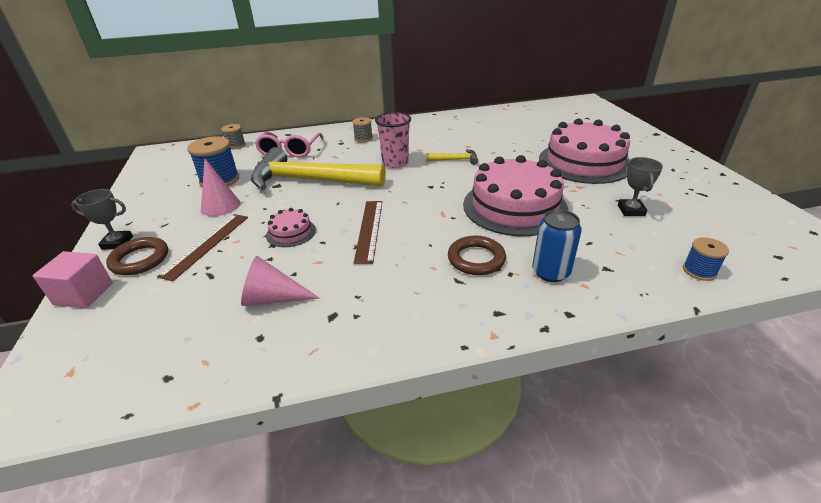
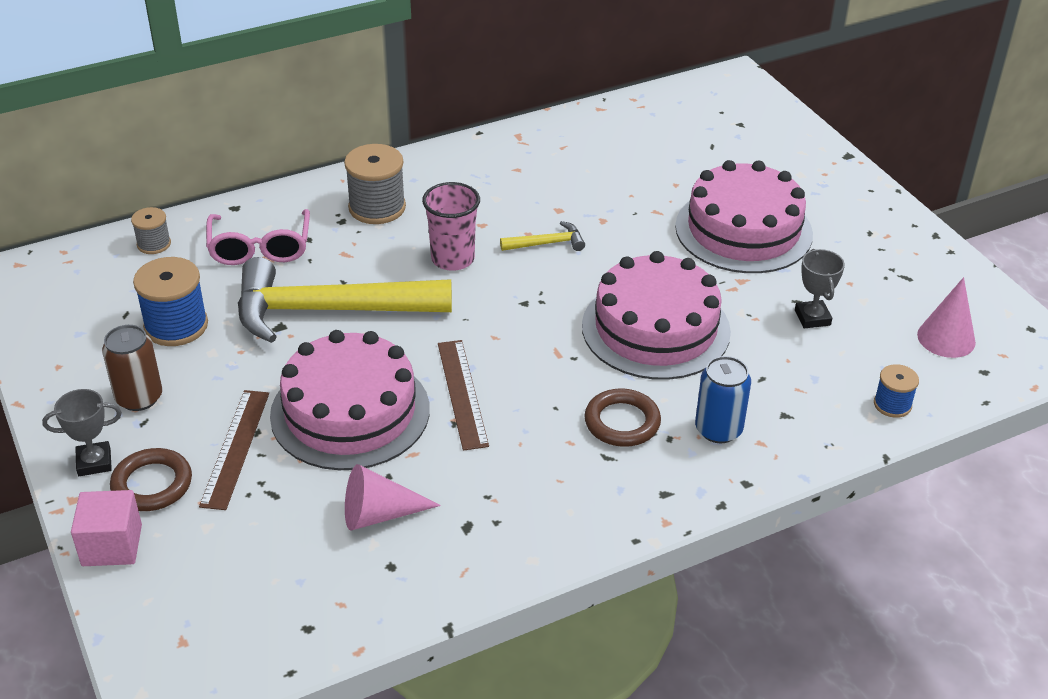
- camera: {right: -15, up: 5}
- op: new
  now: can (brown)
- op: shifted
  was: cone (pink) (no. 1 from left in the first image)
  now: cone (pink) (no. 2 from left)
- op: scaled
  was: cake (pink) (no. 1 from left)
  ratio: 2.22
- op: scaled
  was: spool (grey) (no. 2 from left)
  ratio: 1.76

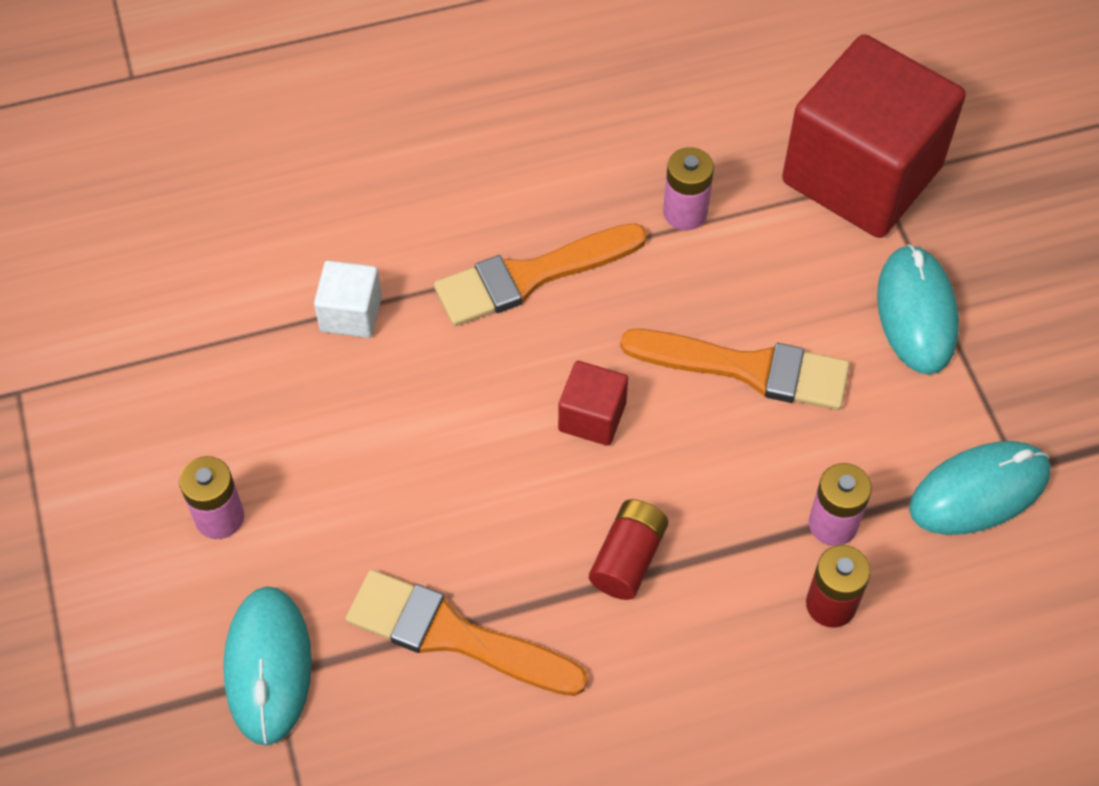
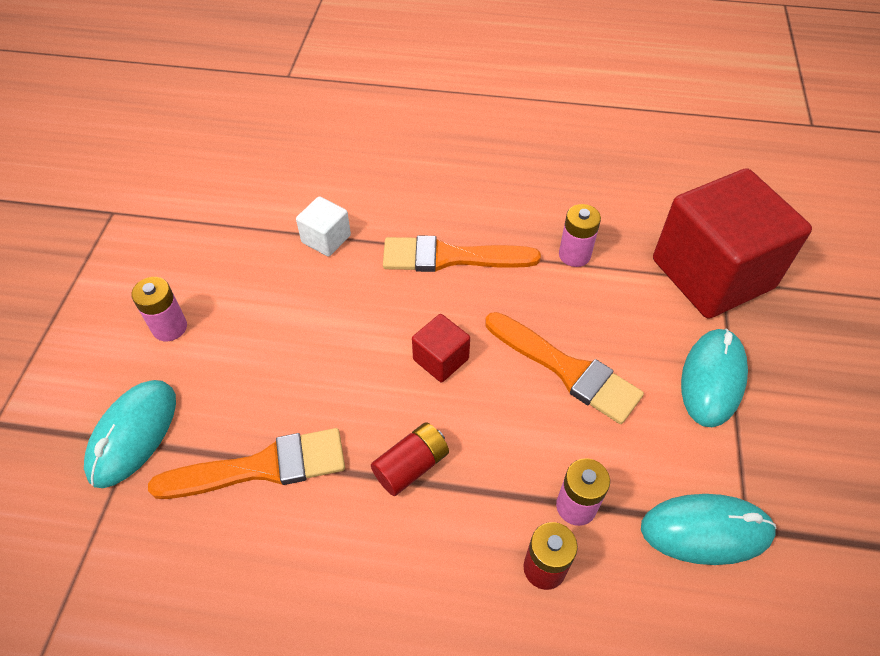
- camera: {right: 25, up: -5}
- op: rotated
  was: brush (orange) (no. 1 from left)
  clockwise: 120

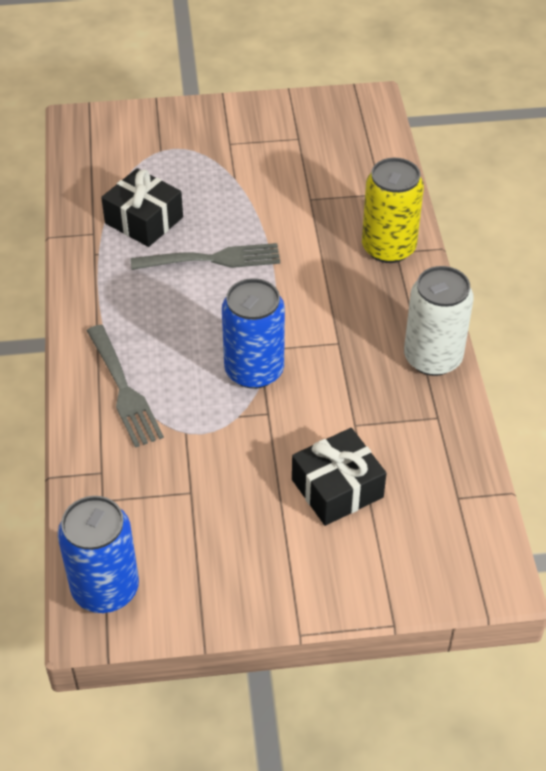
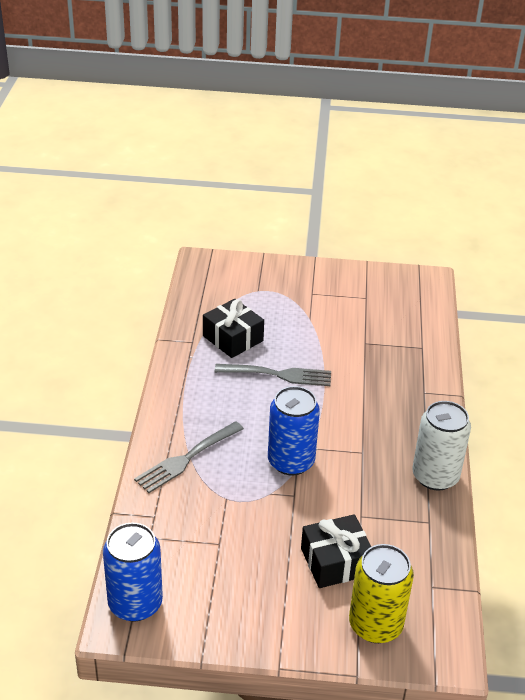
- camera: {right: 10, up: -10}
- op: shifted
  was: can (yellow)
- op: rotated
  was: fork (grey) (no. 1 from left)
  clockwise: 60

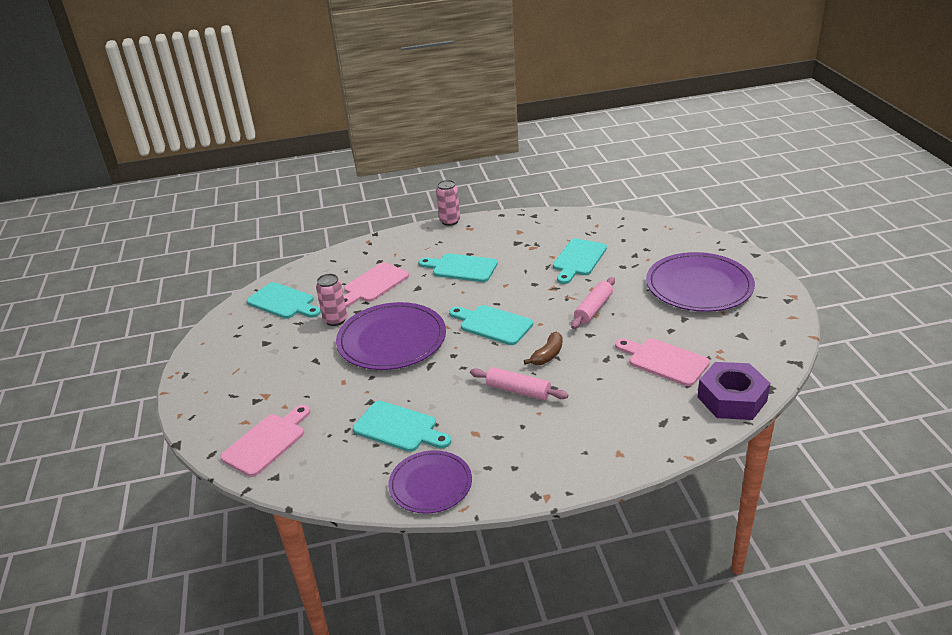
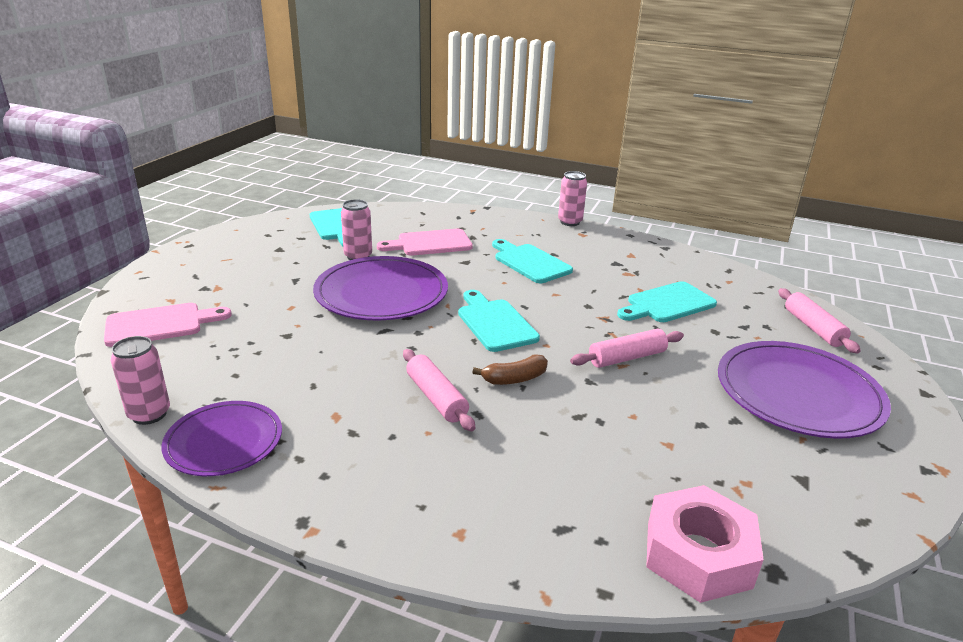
- camera: {right: 30, up: -5}
- op: gone
  was: cutting board (turquoise) (no. 2 from left)
- op: gone
  was: cutting board (pink) (no. 3 from left)
- op: new
  now: can (pink) (no. 1 from left)
- op: new
  now: rolling pin (pink) (no. 3 from left)
- op: repainted
  was: nut (purple)
  now: nut (pink)

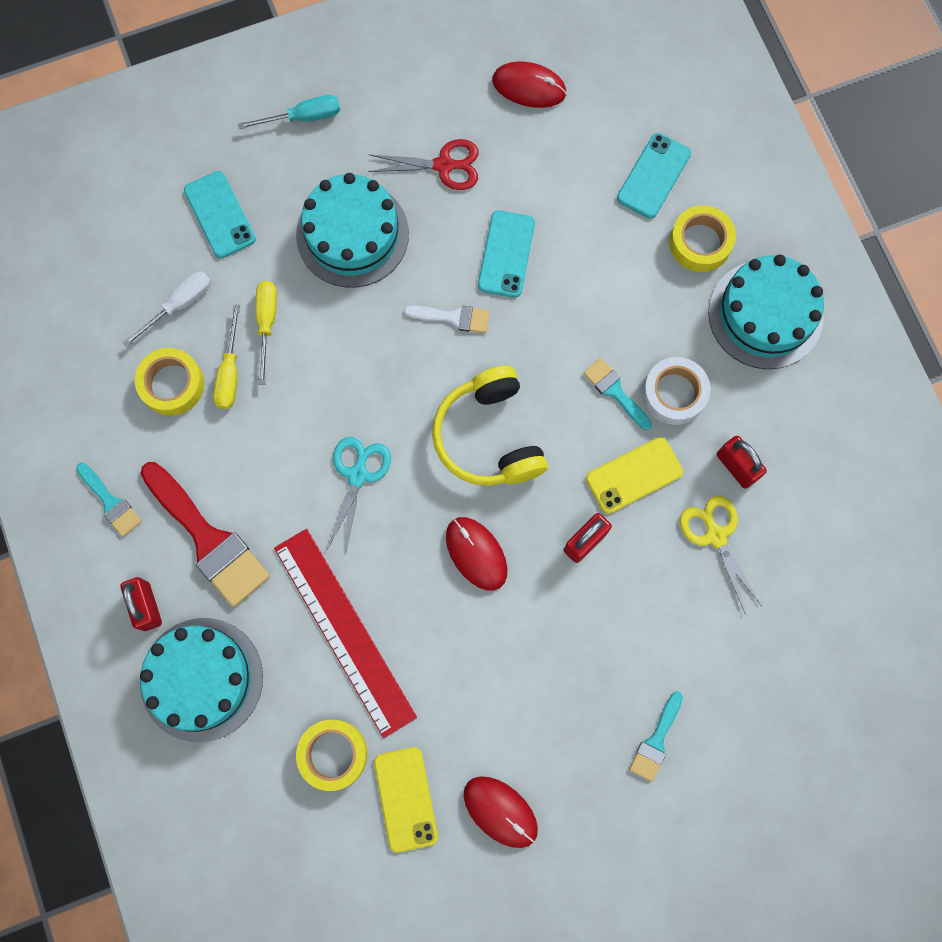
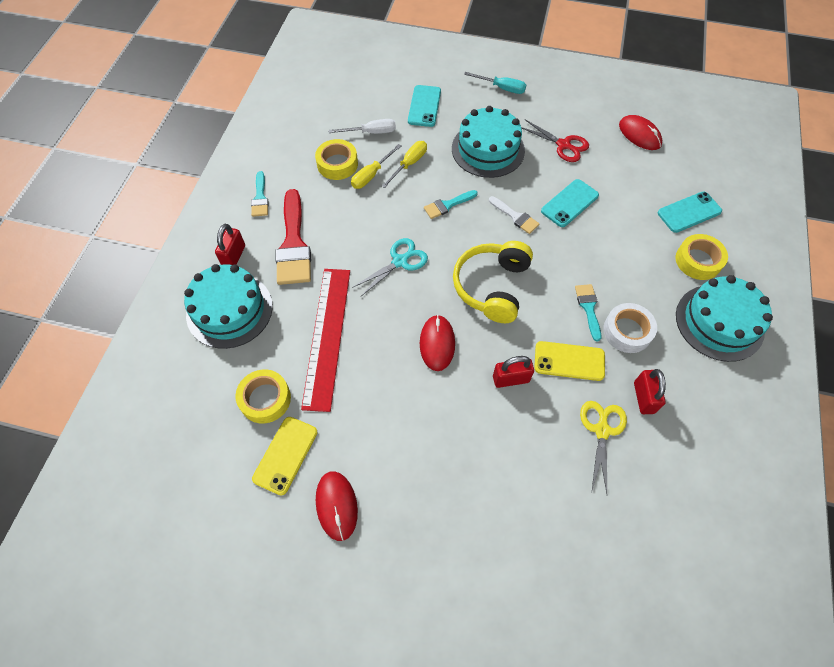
- camera: {right: 35, up: -15}
- op: shifted
  was: brush (turquoise) (no. 3 from left in the first image)
  now: brush (turquoise) (no. 2 from left)

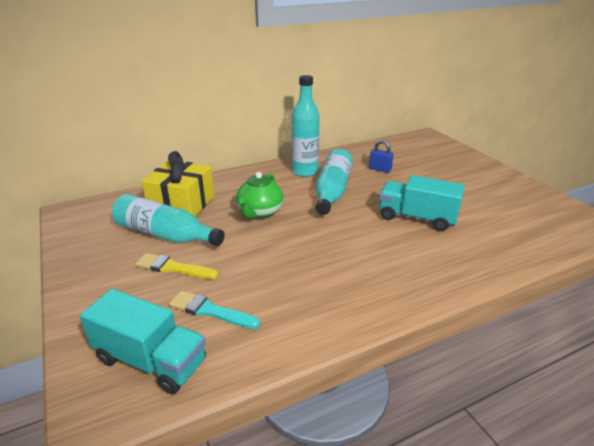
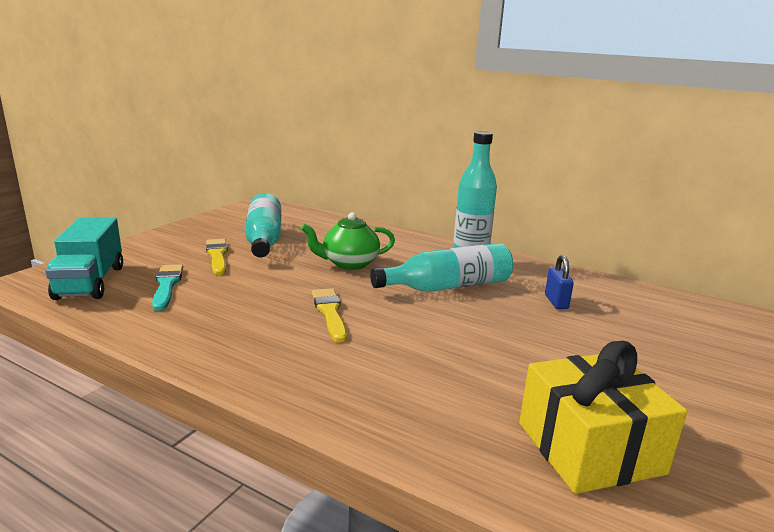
- camera: {right: 55, up: -10}
- op: gone
  was: truck (turquoise) (no. 2 from left)
- op: new
  now: brush (yellow) (no. 2 from left)
- op: shifted
  was: gift (yellow)

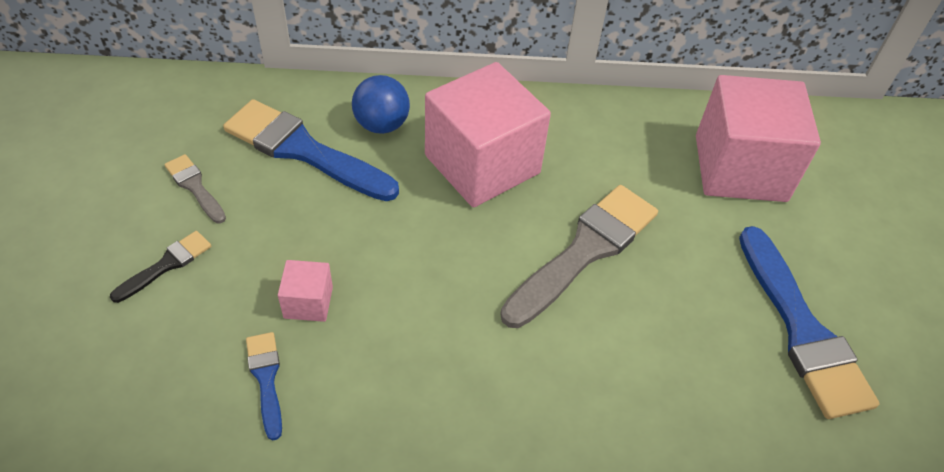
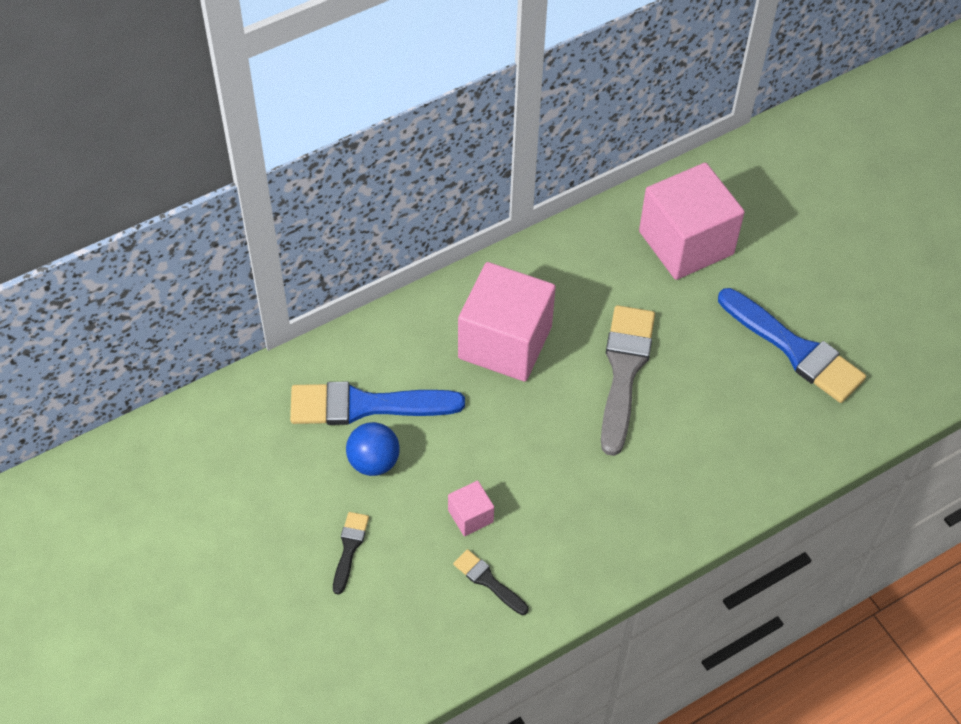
- camera: {right: -30, up: 5}
- op: gone
  was: brush (grey) (no. 1 from left)
- op: shifted
  was: ball (blue)
- op: repainted
  was: brush (blue) (no. 1 from left)
  now: brush (black) (no. 2 from left)

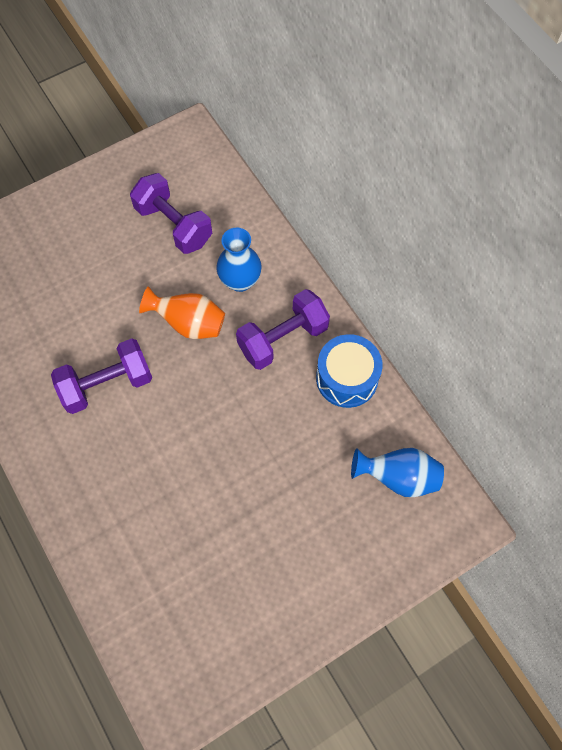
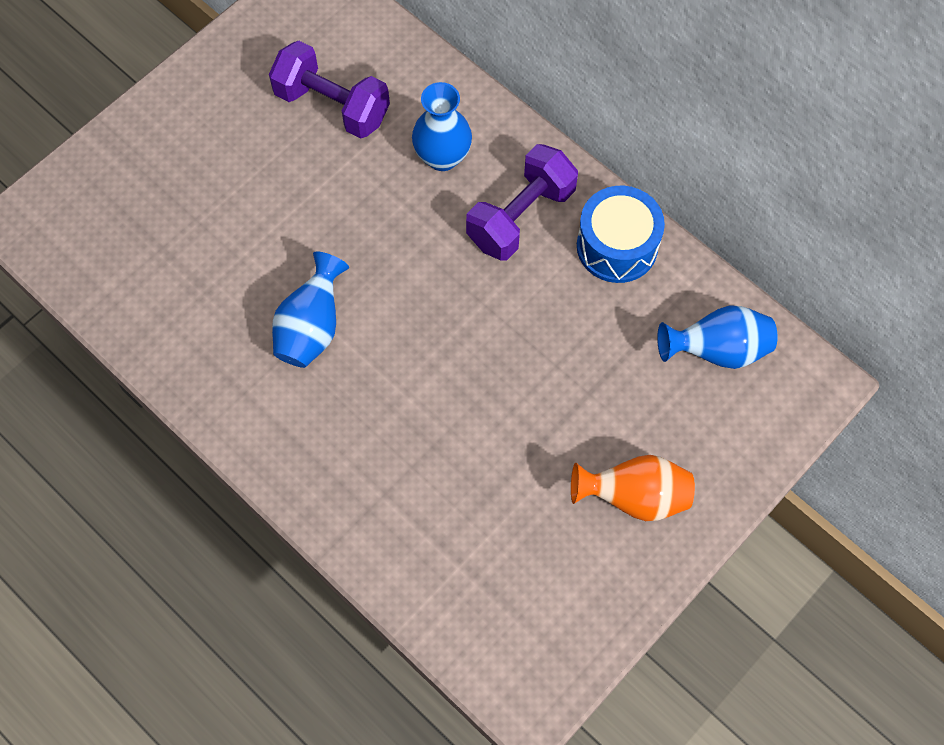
- camera: {right: -15, up: 0}
- op: shifted
  was: vase (orange)
- op: swapped
  was: dumbbell (purple) (no. 1 from left)
  now: vase (blue) (no. 1 from left)

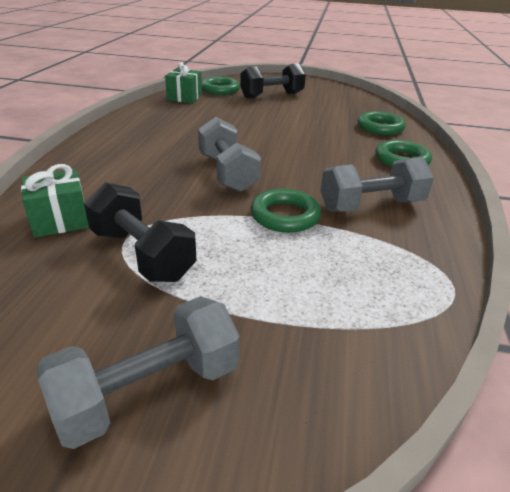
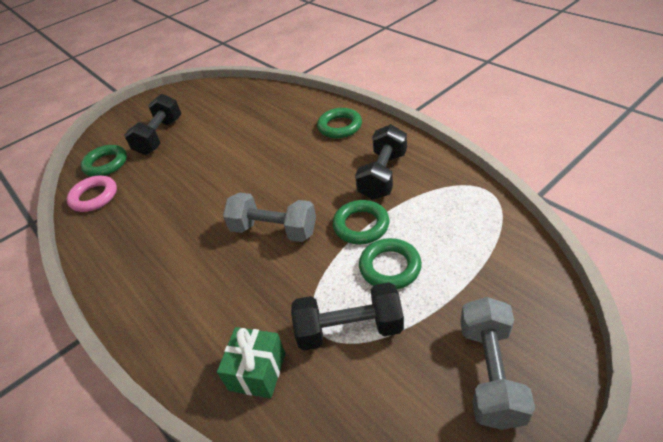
- camera: {right: -45, up: 10}
- op: shifted
  was: ring (green) (no. 3 from left in the first image)
  now: ring (green) (no. 4 from left)
- op: swapped
  was: gift (green) (no. 2 from left)
  now: ring (pink)
- op: repainted
  was: dumbbell (grey) (no. 3 from left)
  now: dumbbell (black) (no. 3 from left)

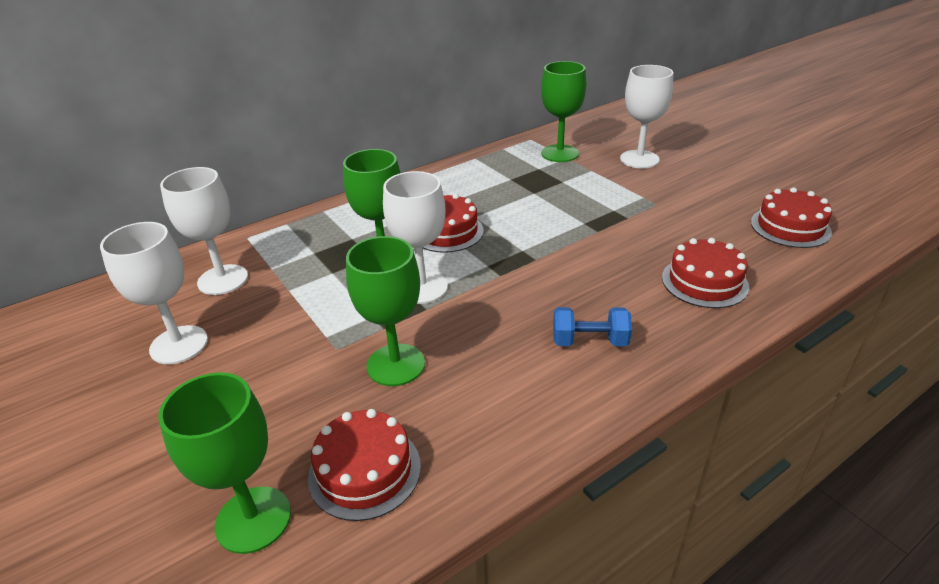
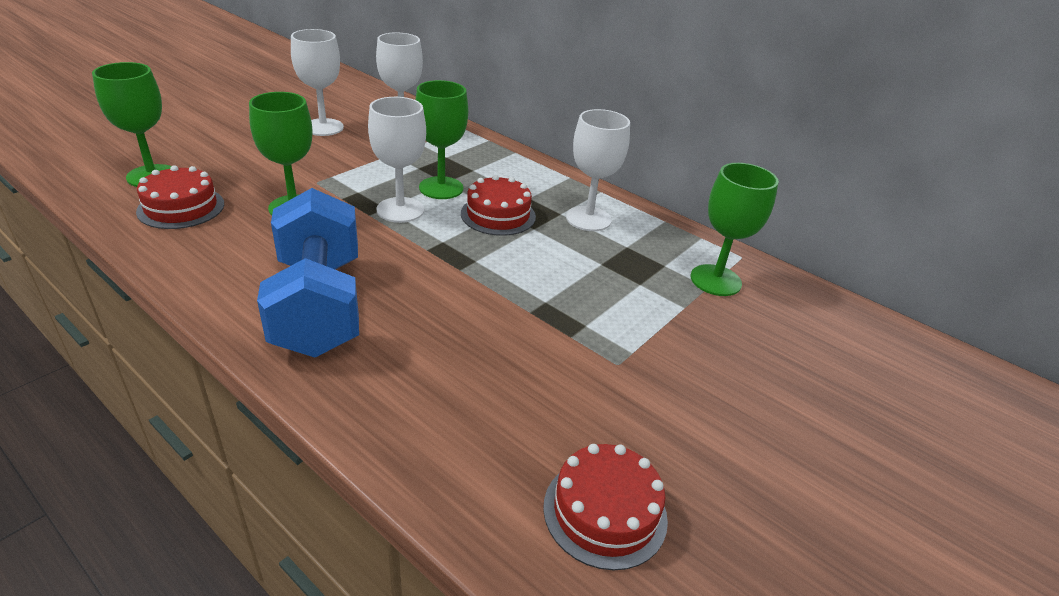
- camera: {right: 70, up: 0}
- op: gone
  was: cake (red) (no. 3 from left)
- op: shifted
  was: goblet (white) (no. 4 from left)
- op: scaled
  was: dumbbell (blue)
  ratio: 2.24

